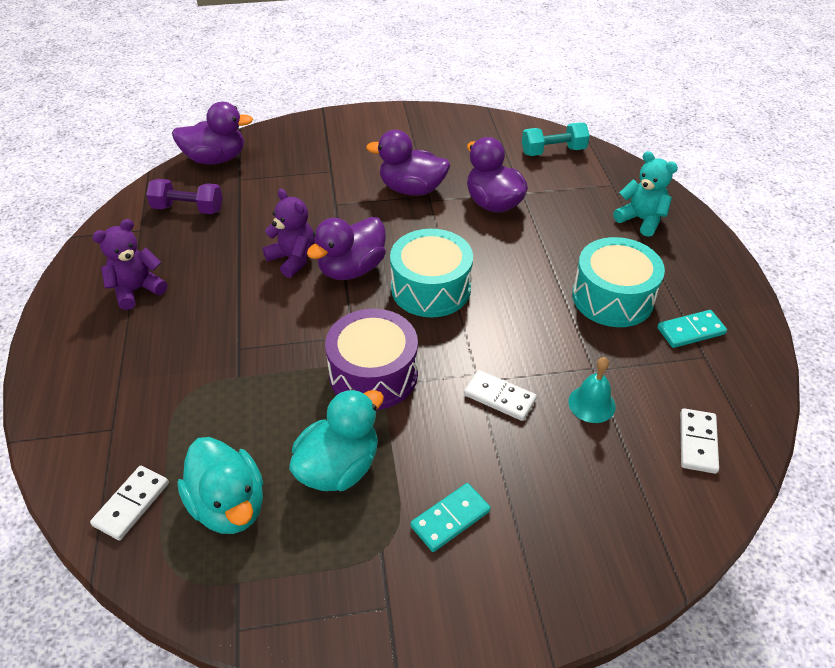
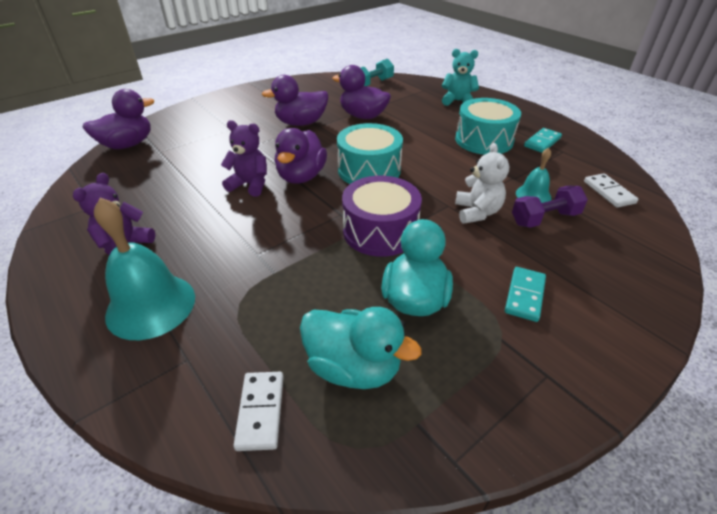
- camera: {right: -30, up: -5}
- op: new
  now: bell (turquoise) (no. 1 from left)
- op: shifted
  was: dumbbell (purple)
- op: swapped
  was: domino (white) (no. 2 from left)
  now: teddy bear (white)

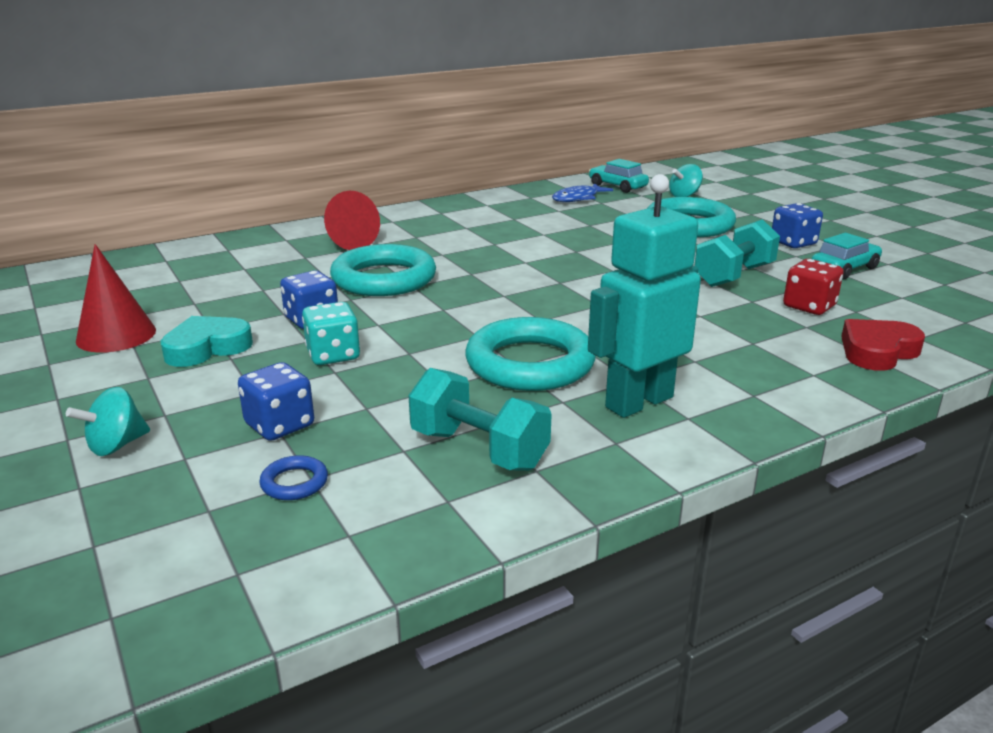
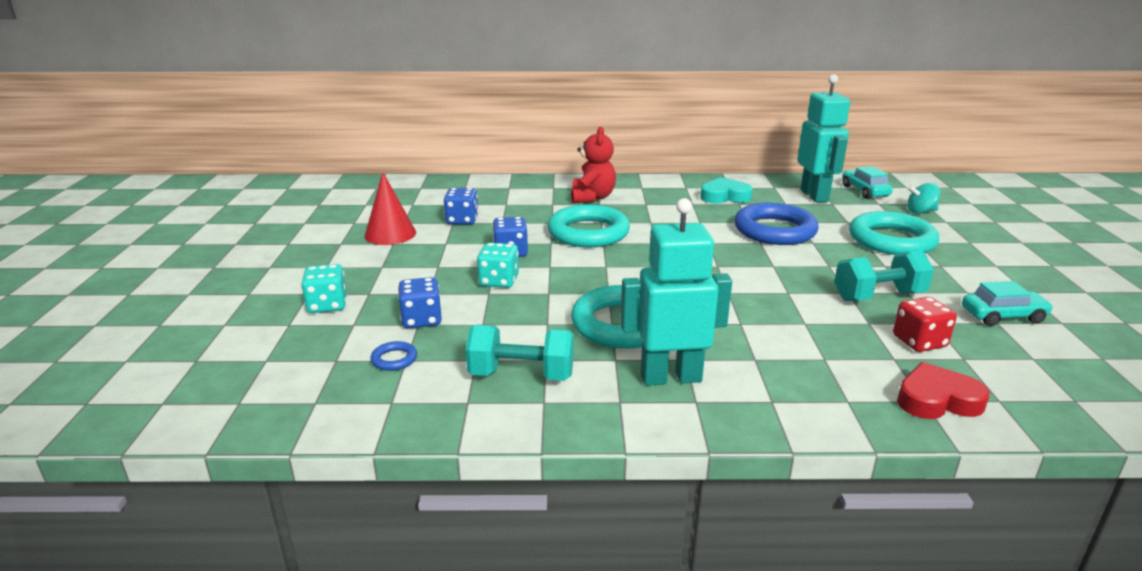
- camera: {right: 30, up: 0}
- op: new
  now: ring (blue) (no. 2 from left)
- op: shifted
  was: heart (turquoise)
- op: shifted
  was: dice (blue) (no. 3 from left in the first image)
  now: dice (blue) (no. 2 from left)
- op: swapped
  was: spinning top (turquoise) (no. 1 from left)
  now: dice (turquoise) (no. 1 from left)
- op: swapped
  was: cone (red) (no. 2 from left)
  now: teddy bear (red)
- op: swapped
  was: fish (blue)
  now: robot (turquoise) (no. 2 from left)
- op: rotated
  was: dumbbell (turquoise) (no. 1 from left)
  clockwise: -60

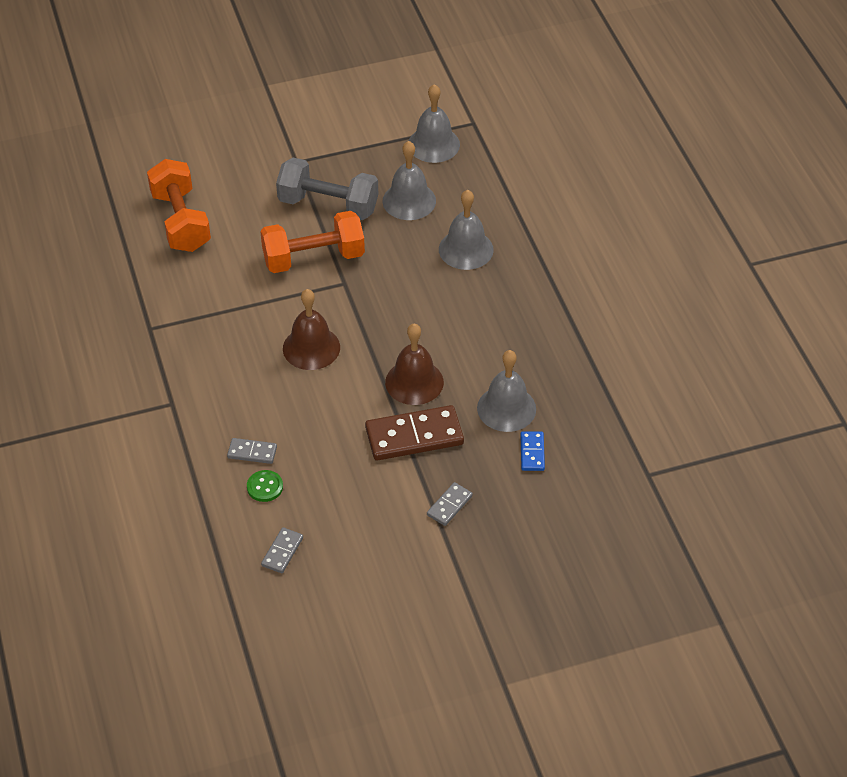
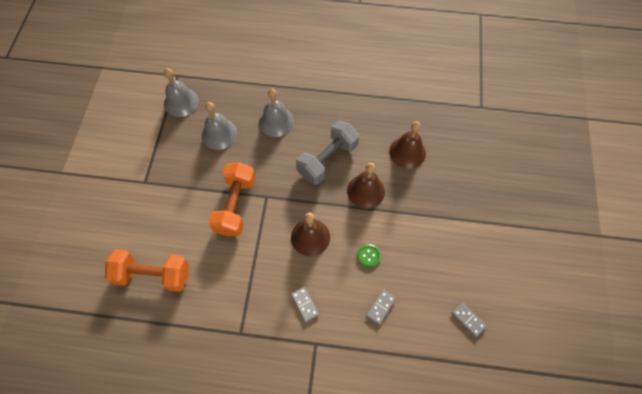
- camera: {right: -65, up: 15}
- op: gone
  was: domino (brown)
- op: gone
  was: domino (blue)
- op: shifted
  was: button (green)
- op: shifted
  was: dumbbell (grey)
- op: shifted
  was: domino (grey) (no. 3 from left in the first image)
  now: domino (grey) (no. 1 from left)
- op: repainted
  was: bell (grey) (no. 4 from left)
  now: bell (brown) (no. 3 from left)

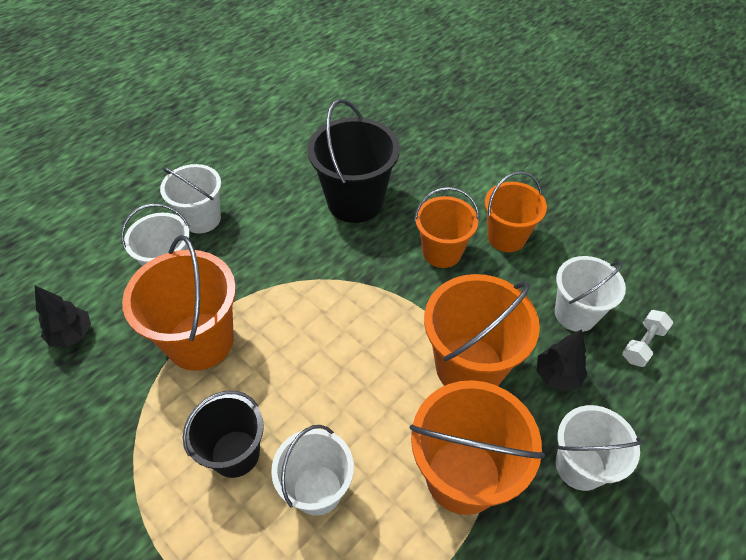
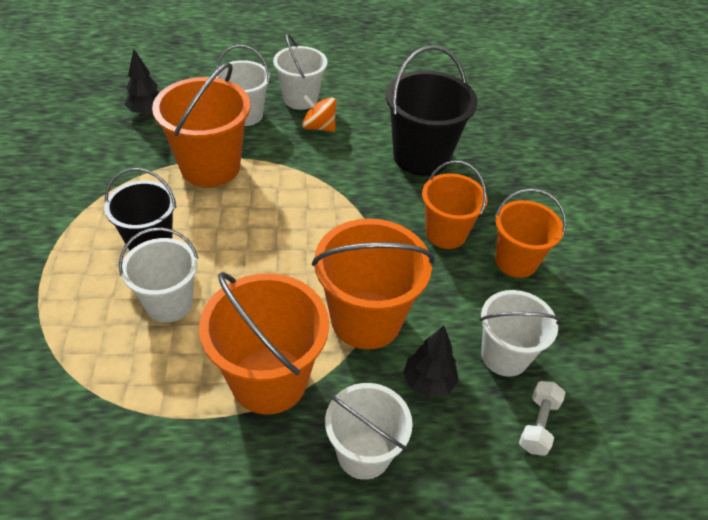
- camera: {right: 40, up: -5}
- op: new
  now: spinning top (orange)
- op: rotated
  was: dumbbell (white)
  clockwise: -60

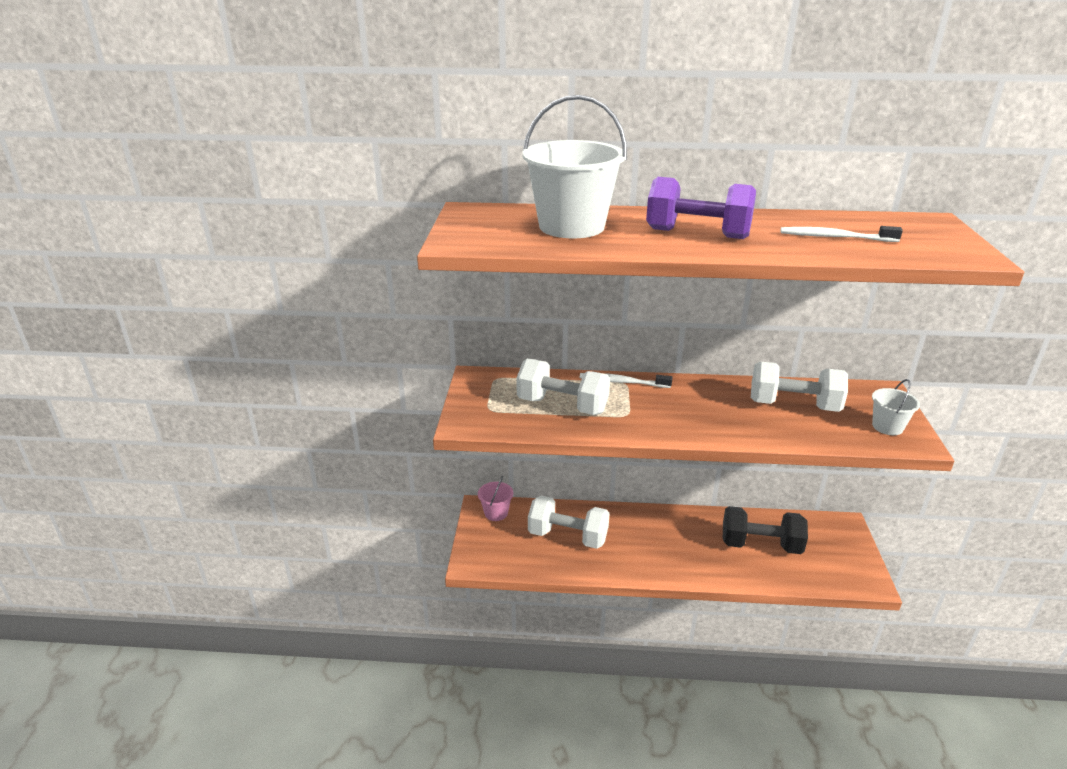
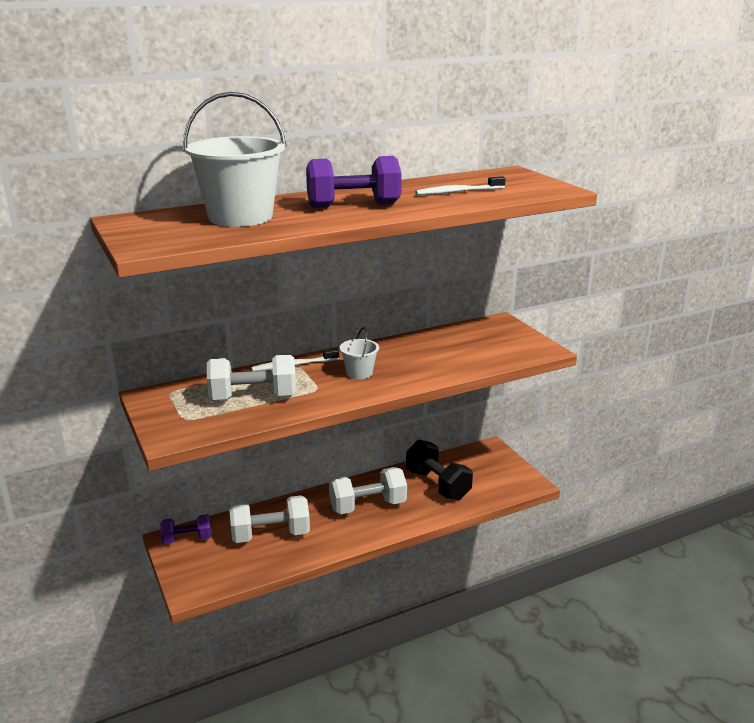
- camera: {right: -30, up: -5}
- op: shifted
  was: dumbbell (white) (no. 3 from left)
- op: shifted
  was: bucket (white) (no. 2 from left)
- op: swapped
  was: bucket (pink)
  now: dumbbell (purple) (no. 1 from left)
- op: rotated
  was: dumbbell (black)
  clockwise: 75

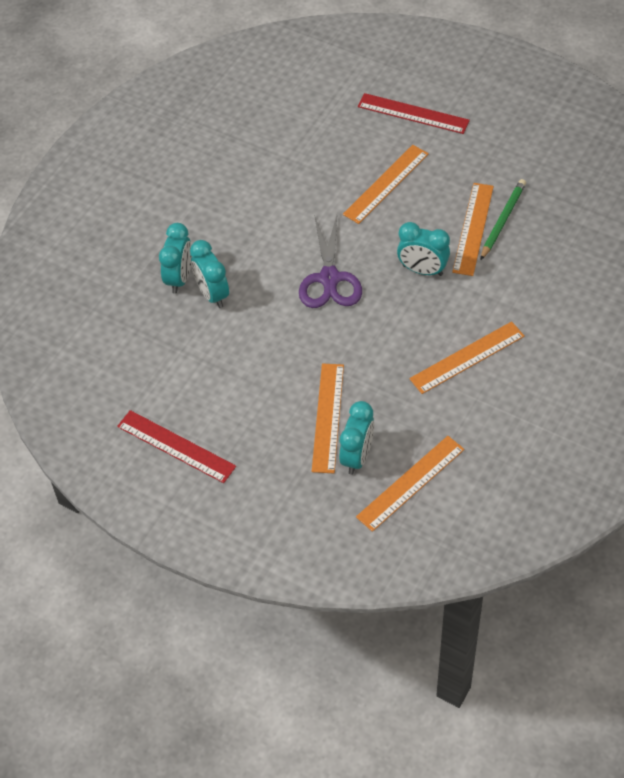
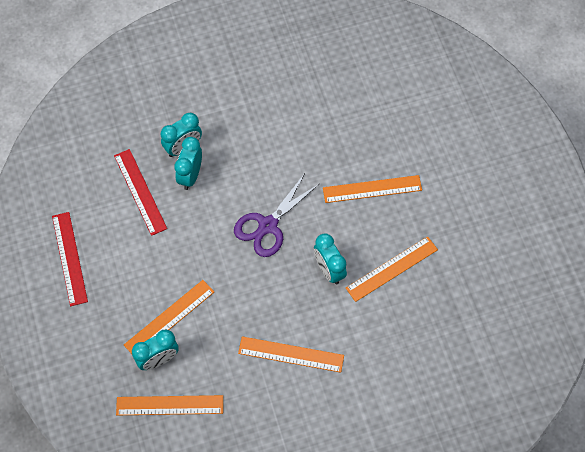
- camera: {right: 40, up: 10}
- op: gone
  was: pencil (green)
- op: shifted
  was: ruler (red) (no. 2 from left)

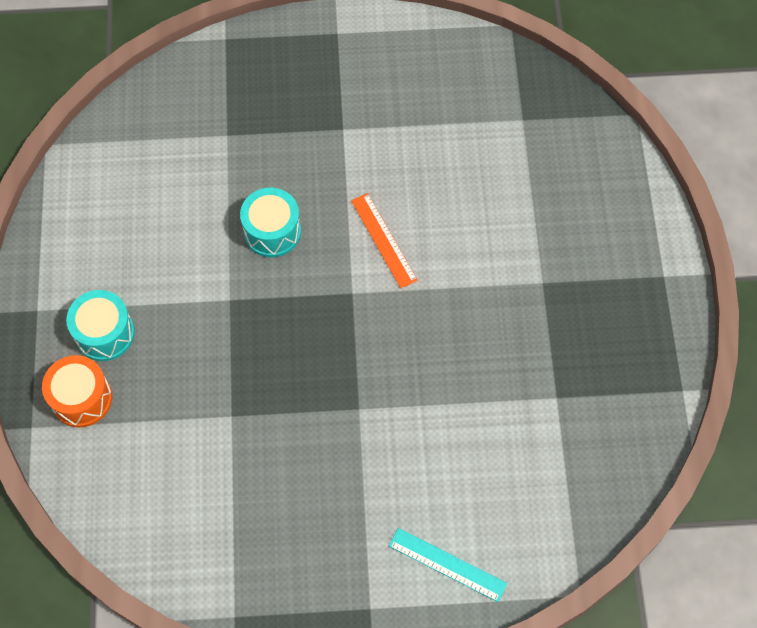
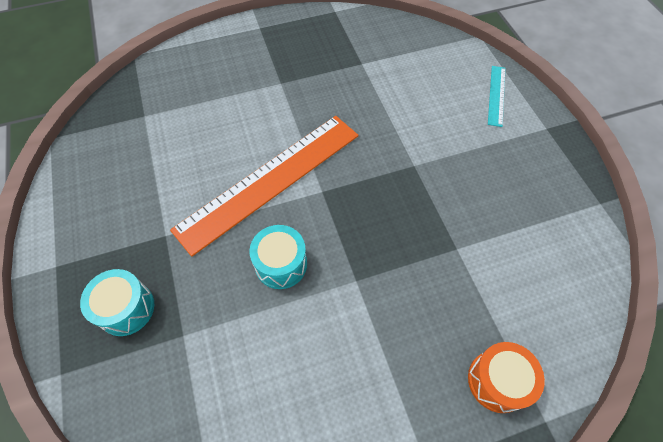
- camera: {right: -105, up: -5}
- op: shifted
  was: drum (turquoise) (no. 1 from left)
- op: scaled
  was: ruler (orange)
  ratio: 2.32

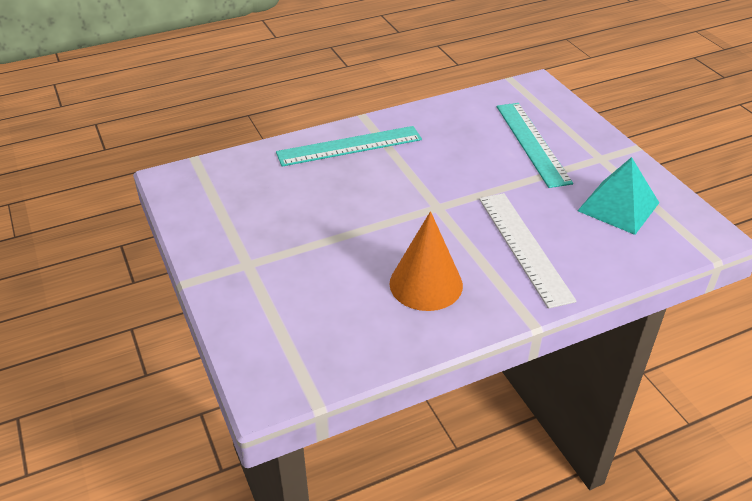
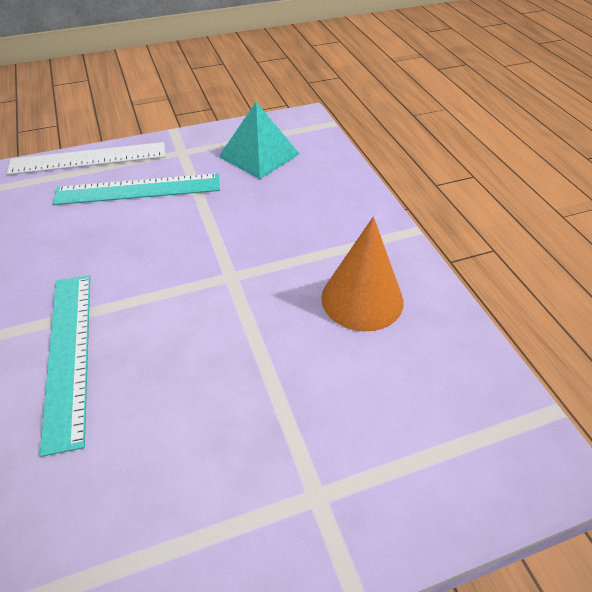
- camera: {right: -85, up: 5}
- op: shifted
  was: ruler (white)

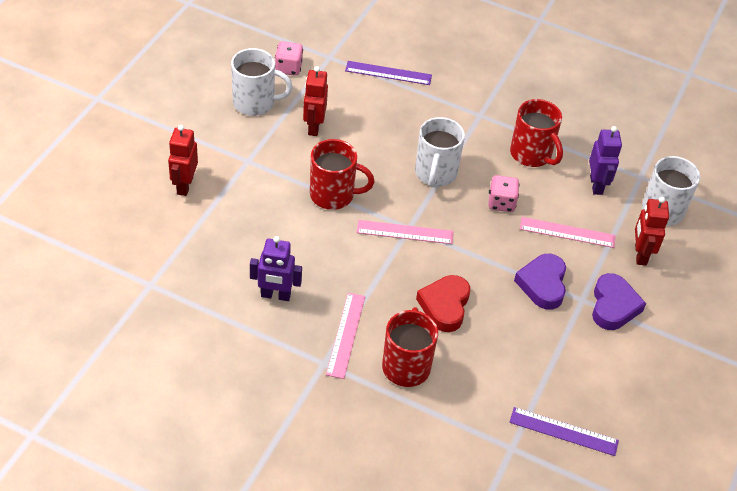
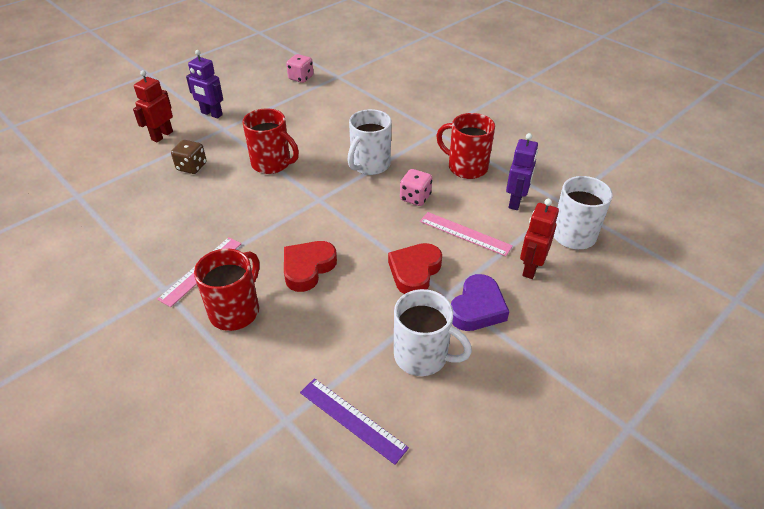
- camera: {right: 25, up: -5}
- op: gone
  was: robot (red) (no. 2 from left)
- op: gone
  was: ruler (purple) (no. 1 from left)
- op: gone
  was: ruler (pink) (no. 2 from left)
- op: new
  now: dice (brown)
- op: shifted
  was: mug (white) (no. 1 from left in the first image)
  now: mug (white) (no. 2 from left)
- op: shifted
  was: robot (purple) (no. 1 from left)
- op: repainted
  was: heart (purple) (no. 1 from left)
  now: heart (red) (no. 2 from left)
- op: rotated
  was: mug (red) (no. 3 from left)
  clockwise: 135

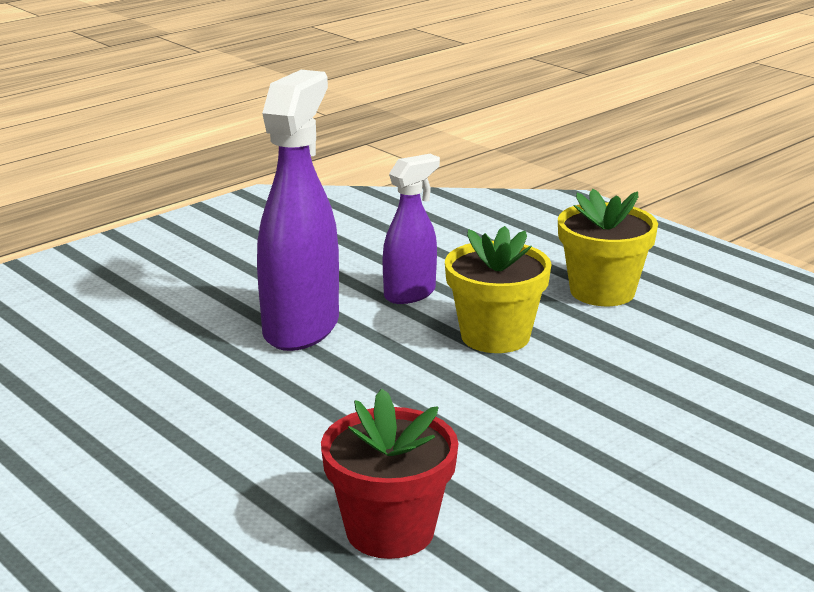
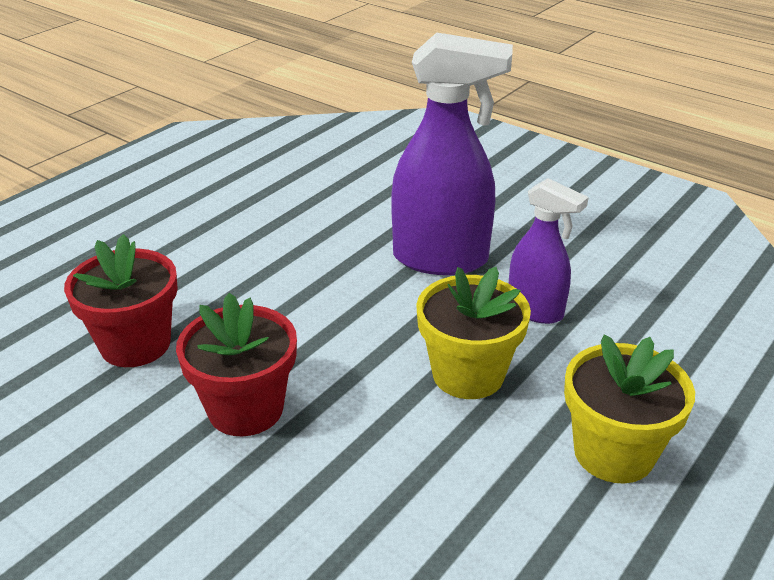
- camera: {right: 80, up: 10}
- op: new
  now: flower pot (red) (no. 2 from left)

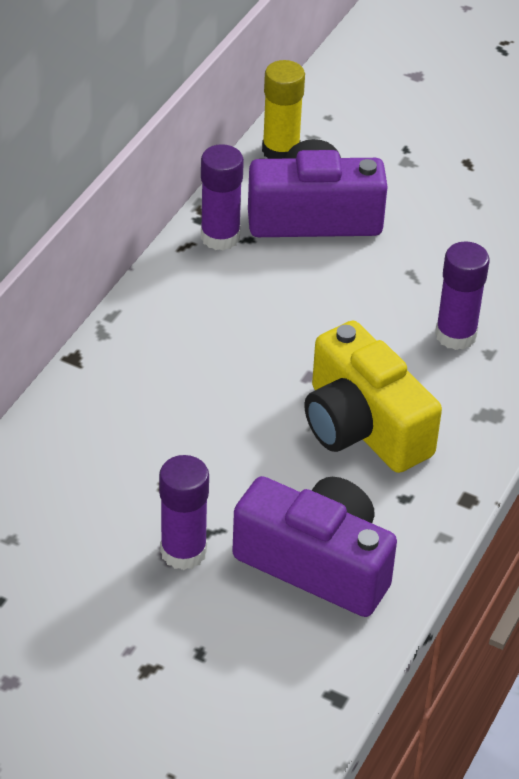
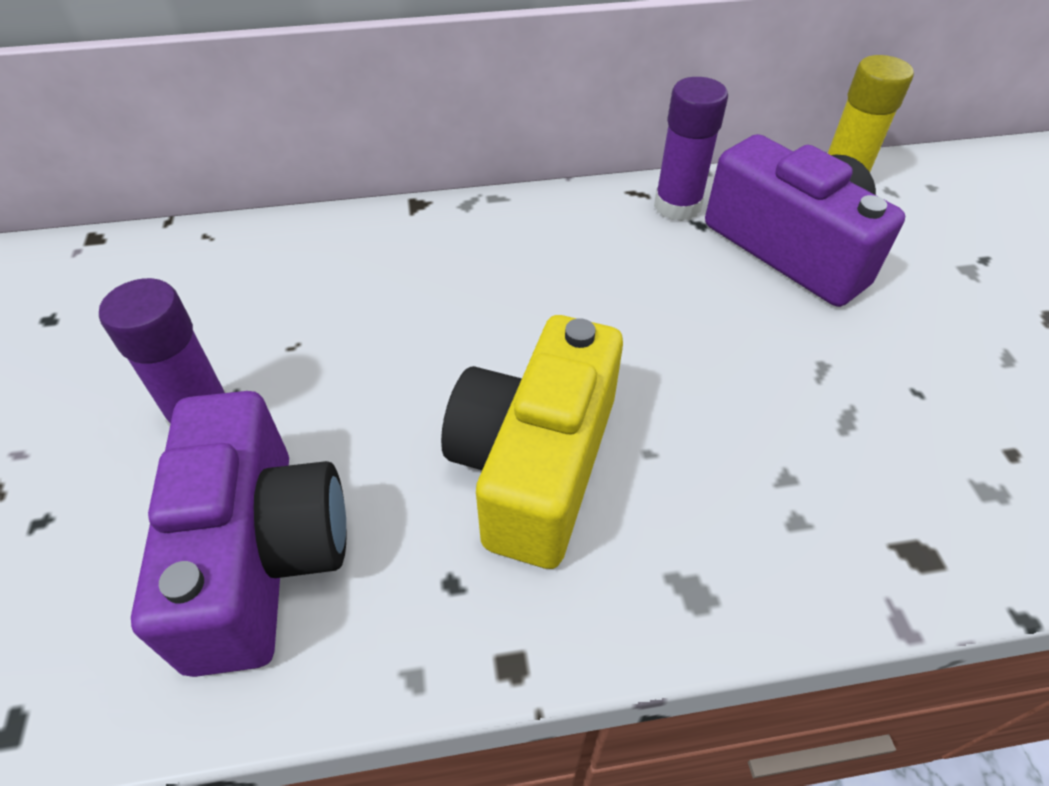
- camera: {right: 55, up: 5}
- op: gone
  was: glue stick (purple) (no. 3 from left)

